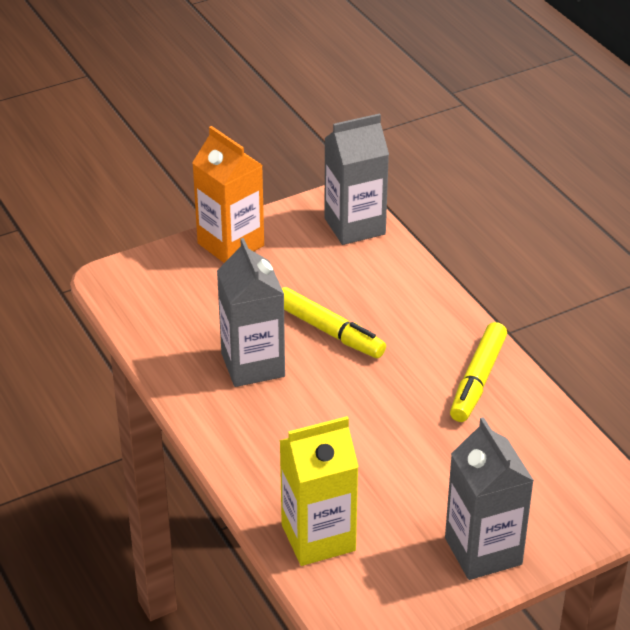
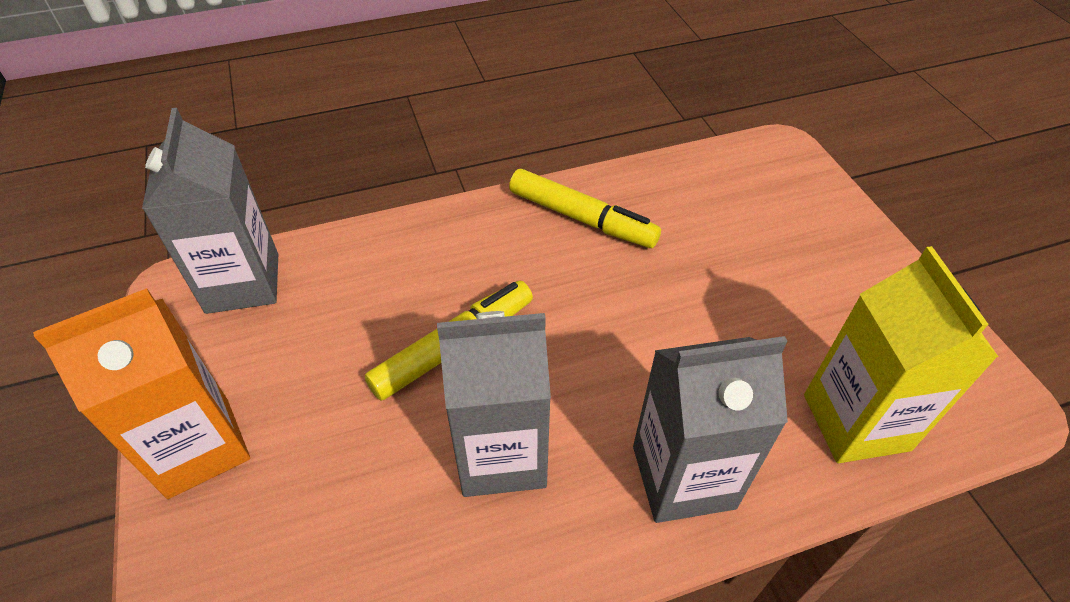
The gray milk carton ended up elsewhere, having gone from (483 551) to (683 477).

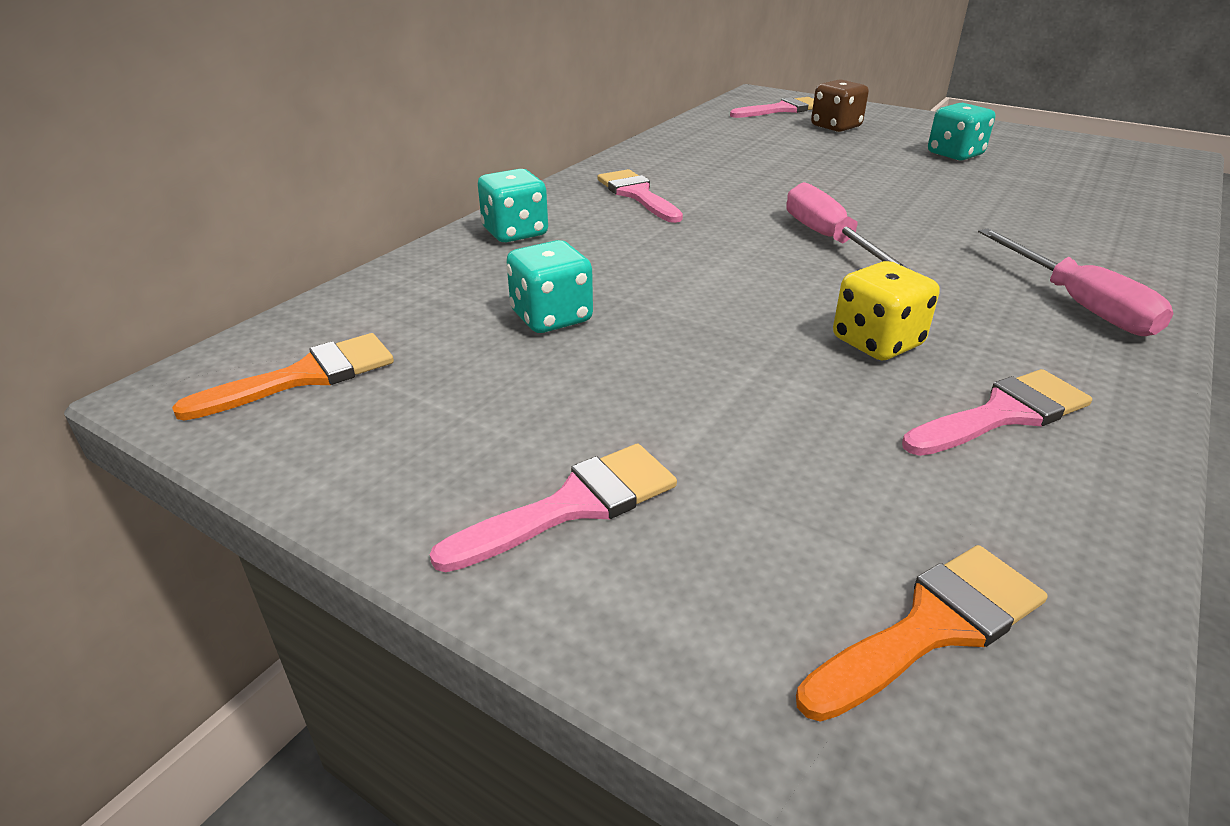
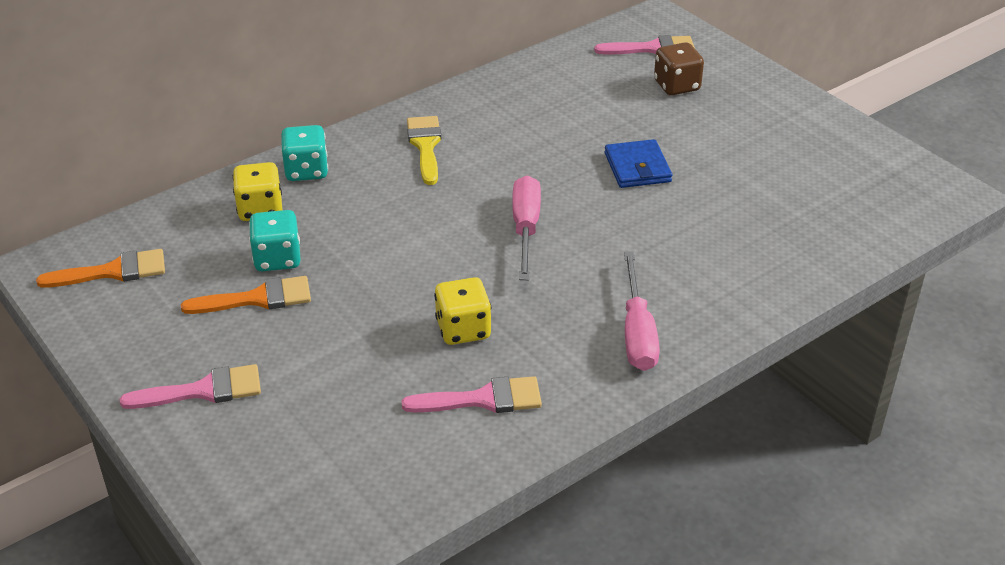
What was the pink brush at (637 195) turned into the golden brush at (425 146).
The bright orange brush ended up elsewhere, having gone from (932 627) to (257 298).
The second view lost the teal die at (955 154).
The second view gained the golden die at (260 209).
The second view gained the cobalt billfold at (637 167).

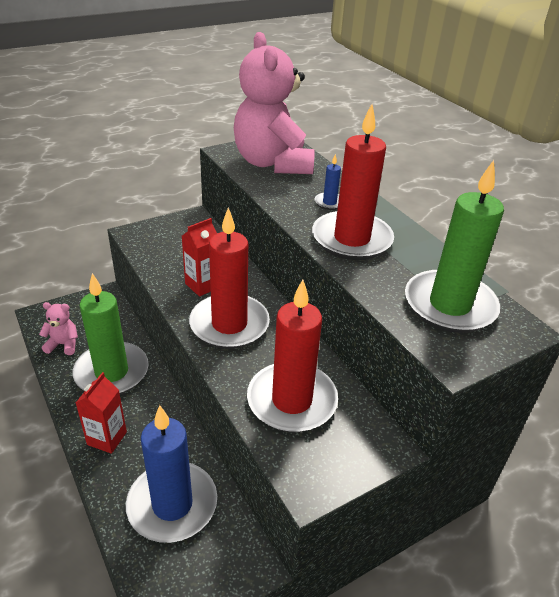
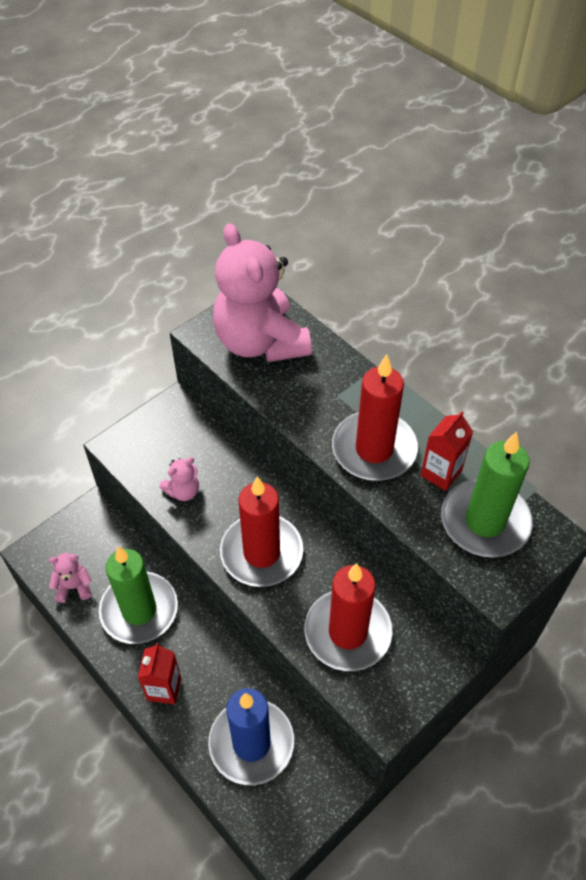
The crimson milk carton ended up elsewhere, having gone from (202 285) to (441 473).
The second view lost the cobalt candle at (329 203).
The second view gained the pink teddy bear at (183 491).

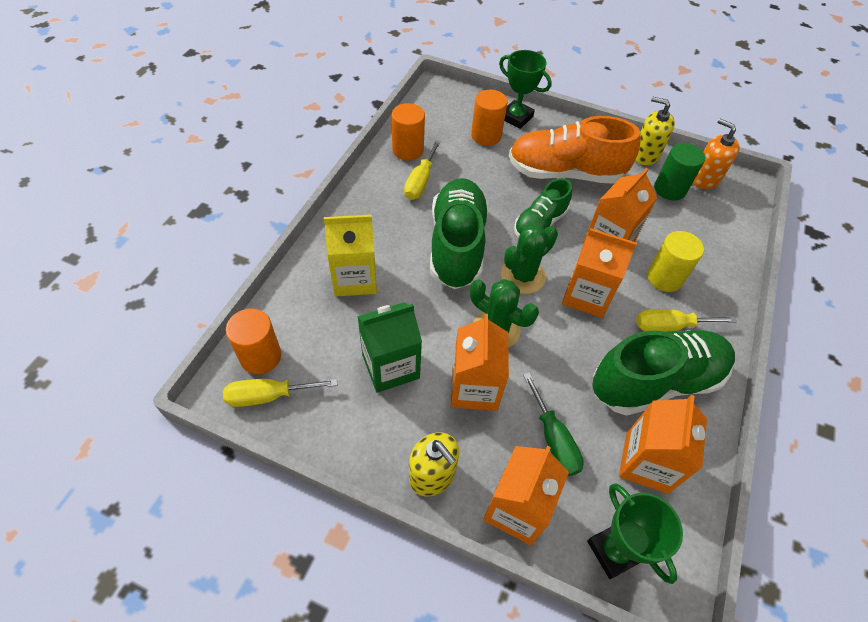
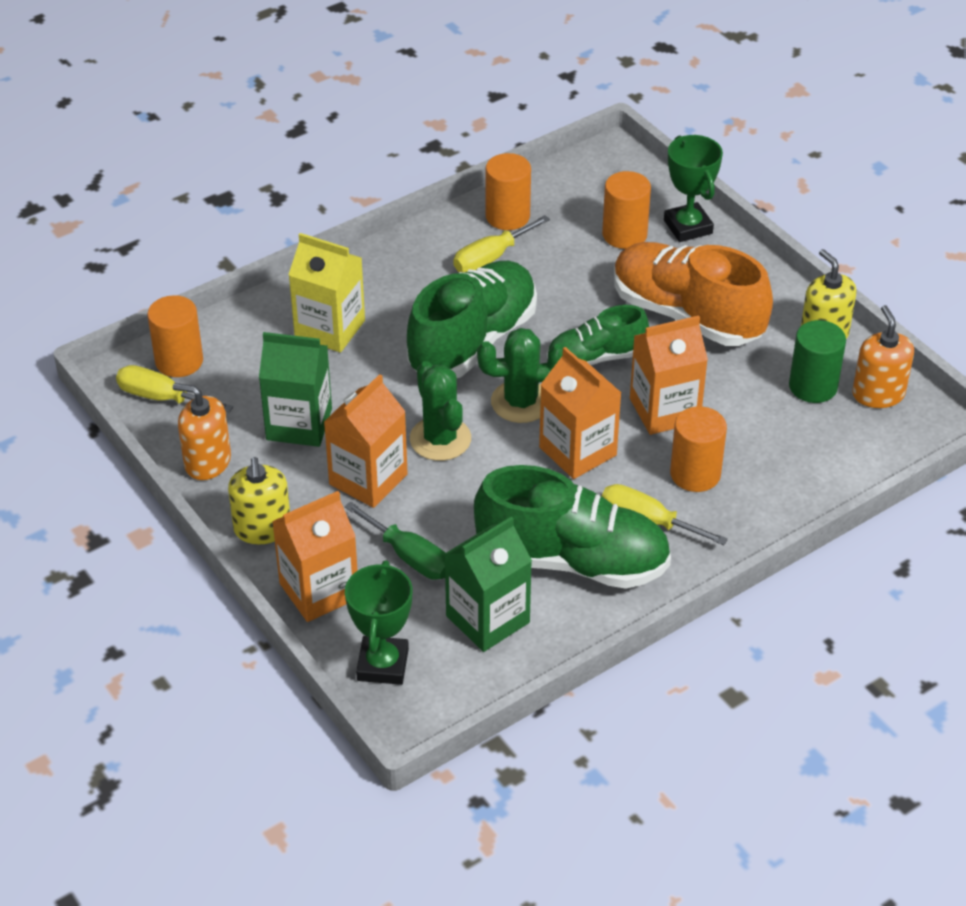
The green flat screwdriver at (553 439) ended up facing another way, 60 degrees counterclockwise from before.
What was the bright orange milk carton at (646 462) turned into the green milk carton at (487 619).
What was the golden cylinder shape at (664 278) turned into the bright orange cylinder shape at (695 474).
The second view gained the bright orange soap pump at (207 462).

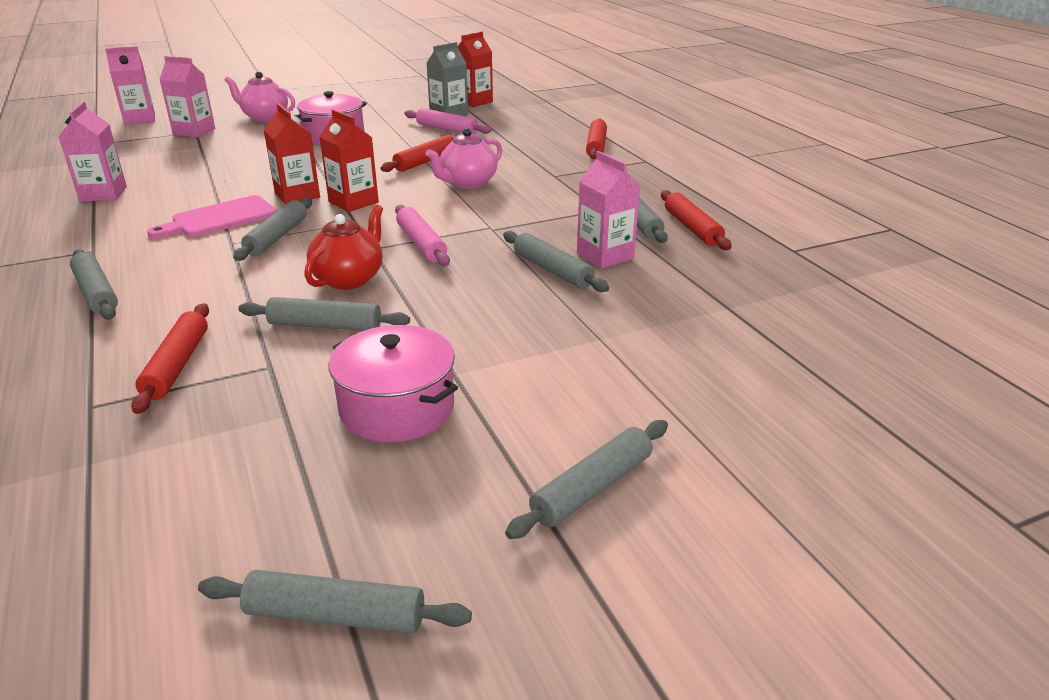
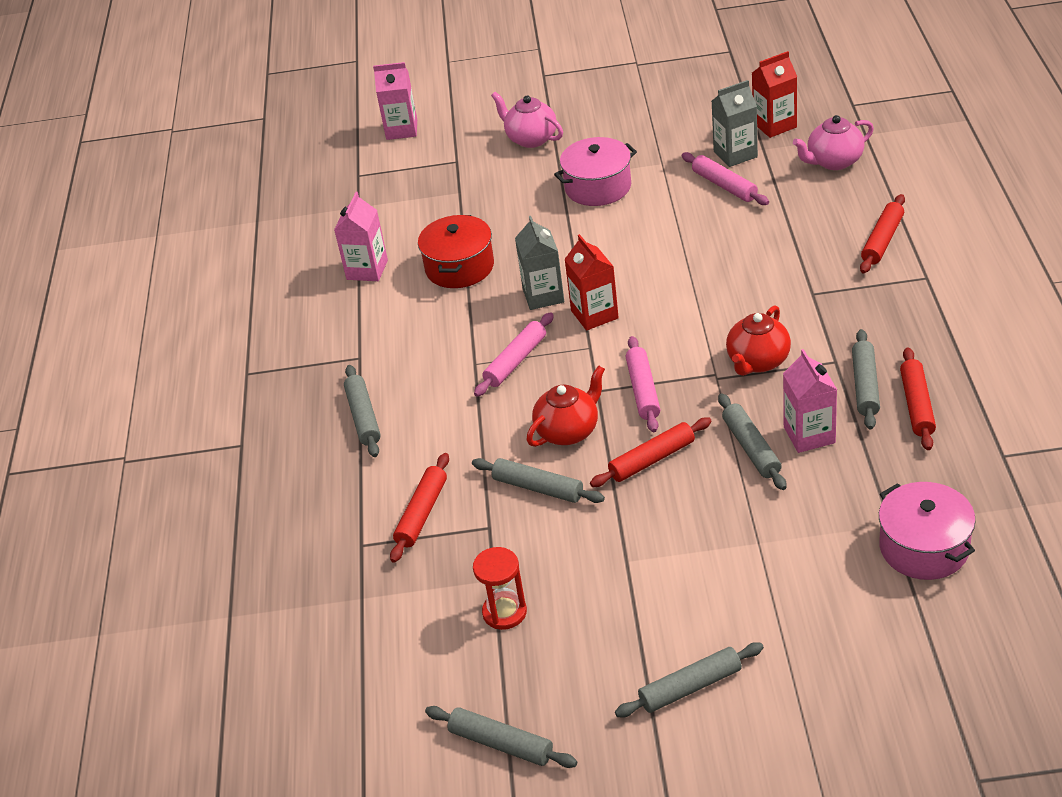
The second view lost the pink bread board at (220 218).
The second view lost the pink milk carton at (194 132).
What was the gray pastry roller at (277 237) turned into the pink pastry roller at (516 361).
What was the crimson milk carton at (297 195) turned into the gray milk carton at (543 295).
The pink stockpot ended up elsewhere, having gone from (397 408) to (924 547).
The crimson pastry roller ended up elsewhere, having gone from (426 161) to (652 459).
The pink china teapot ended up elsewhere, having gone from (467 183) to (833 161).
The second view gained the crimson stockpot at (459 267).
The second view gained the crimson hourglass at (504 612).
The second view gained the crimson china teapot at (757 362).

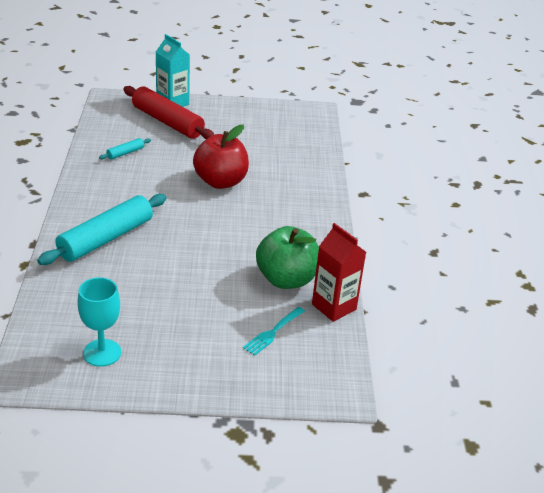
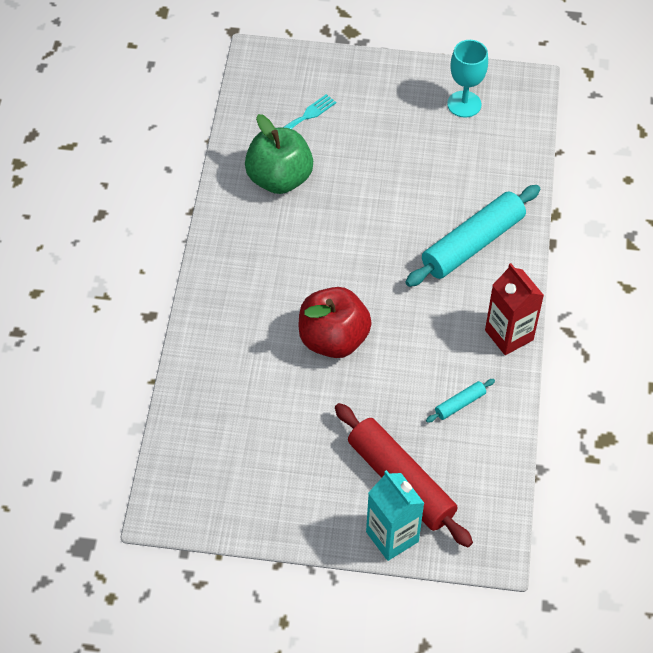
The crimson milk carton ended up elsewhere, having gone from (334 307) to (509 335).

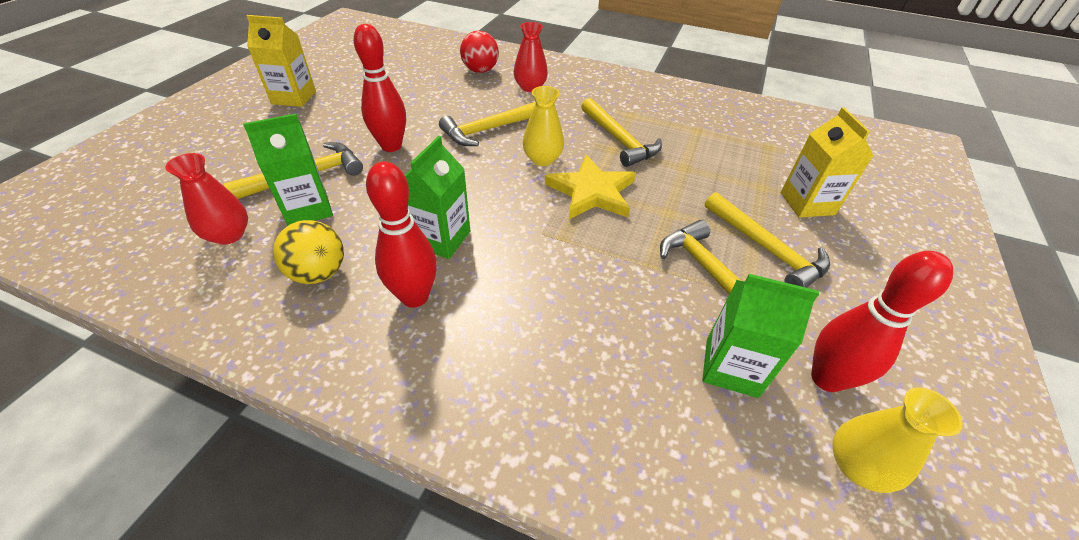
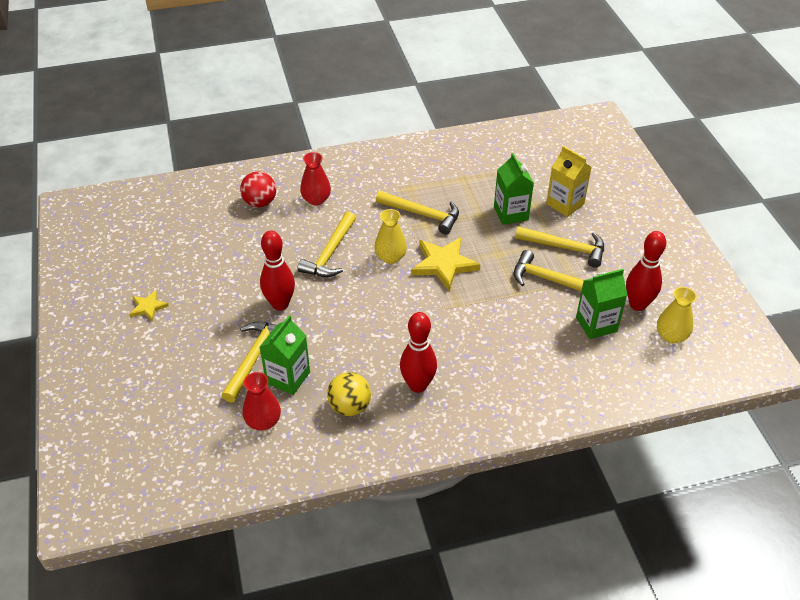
Where the golden milk carton stood at (294 97), the golden five-pointed star came to stand at (148 307).
The green milk carton ended up elsewhere, having gone from (441 238) to (511 213).

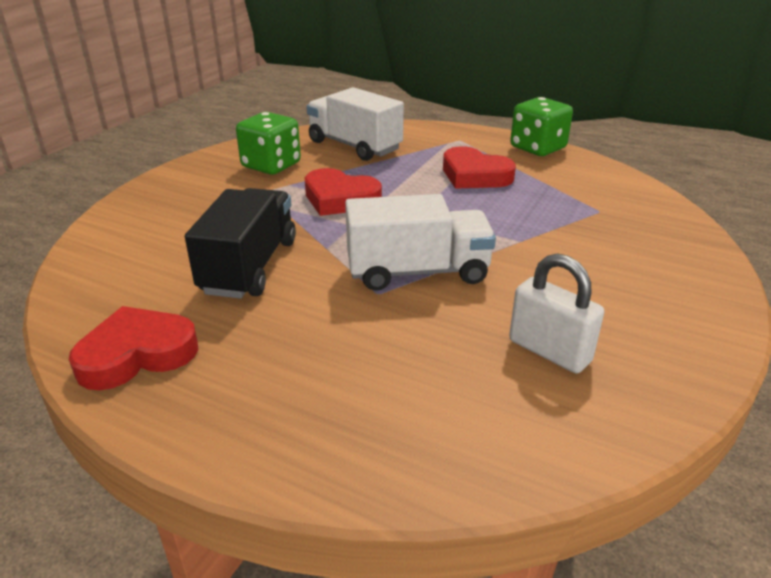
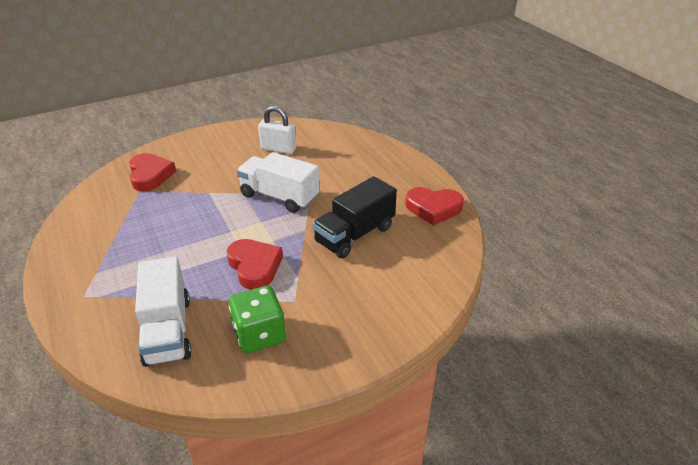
The crimson heart ended up elsewhere, having gone from (474 175) to (150 175).
The white small lock at (549 351) ended up facing another way, 60 degrees counterclockwise from before.
The second view lost the green die at (537 148).

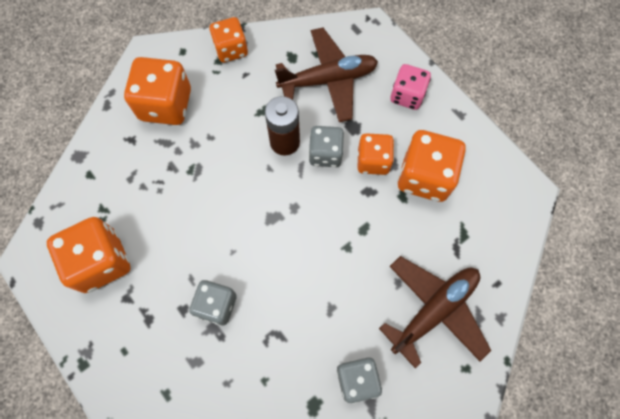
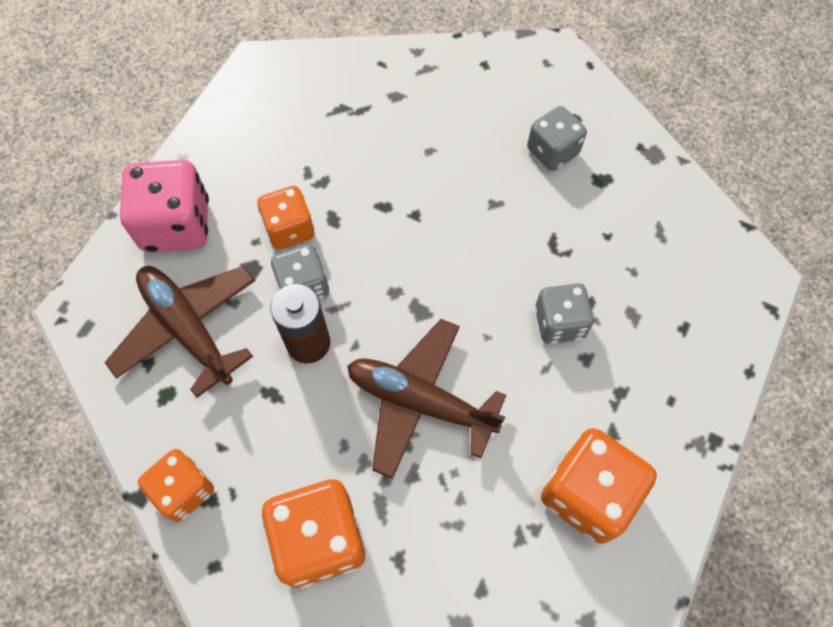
The russet plane ended up elsewhere, having gone from (434 310) to (420 402).
The size of the pink die at (407 95) changed by a factor of 1.56.
The second view lost the bright orange die at (424 176).

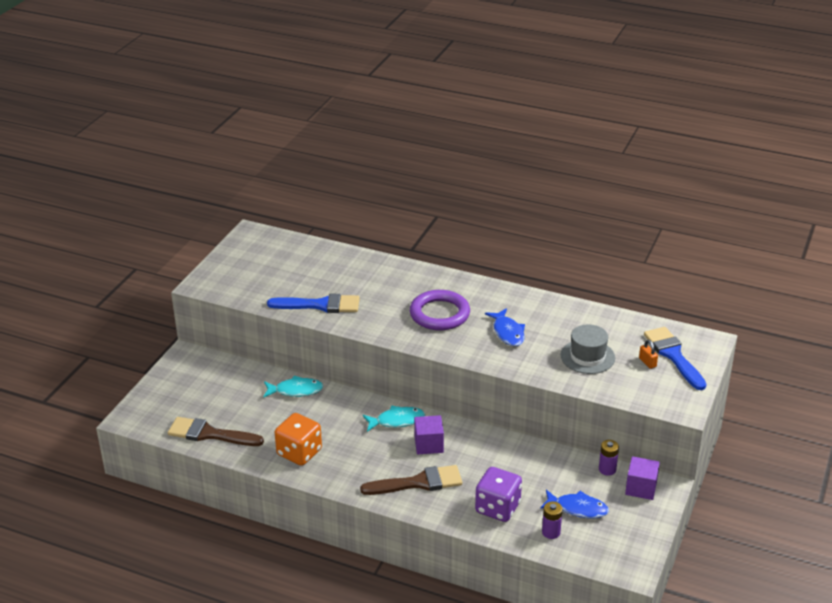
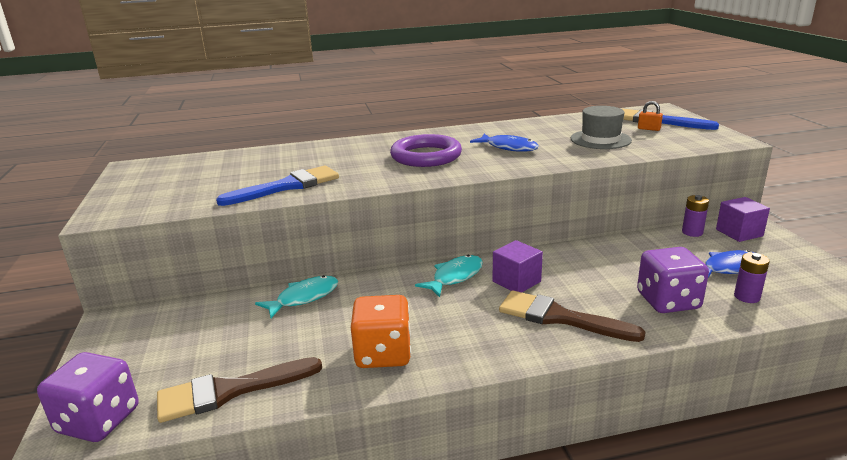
The russet brush at (418 482) ended up facing another way, 105 degrees counterclockwise from before.
The second view gained the royal purple die at (98 420).

